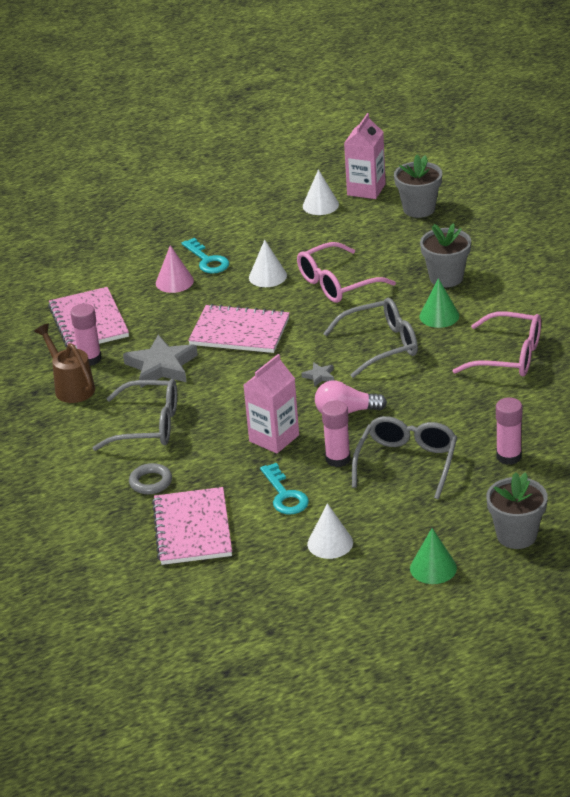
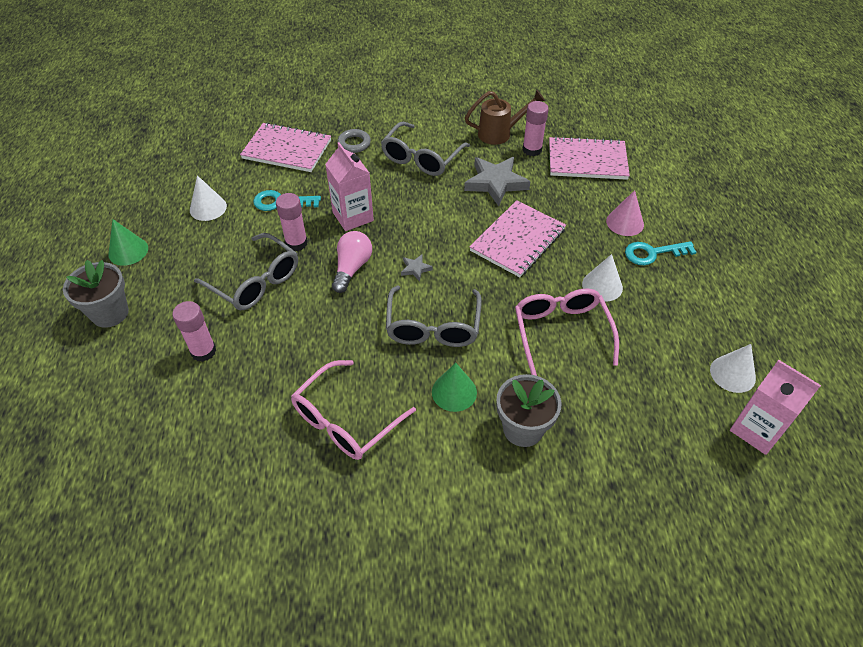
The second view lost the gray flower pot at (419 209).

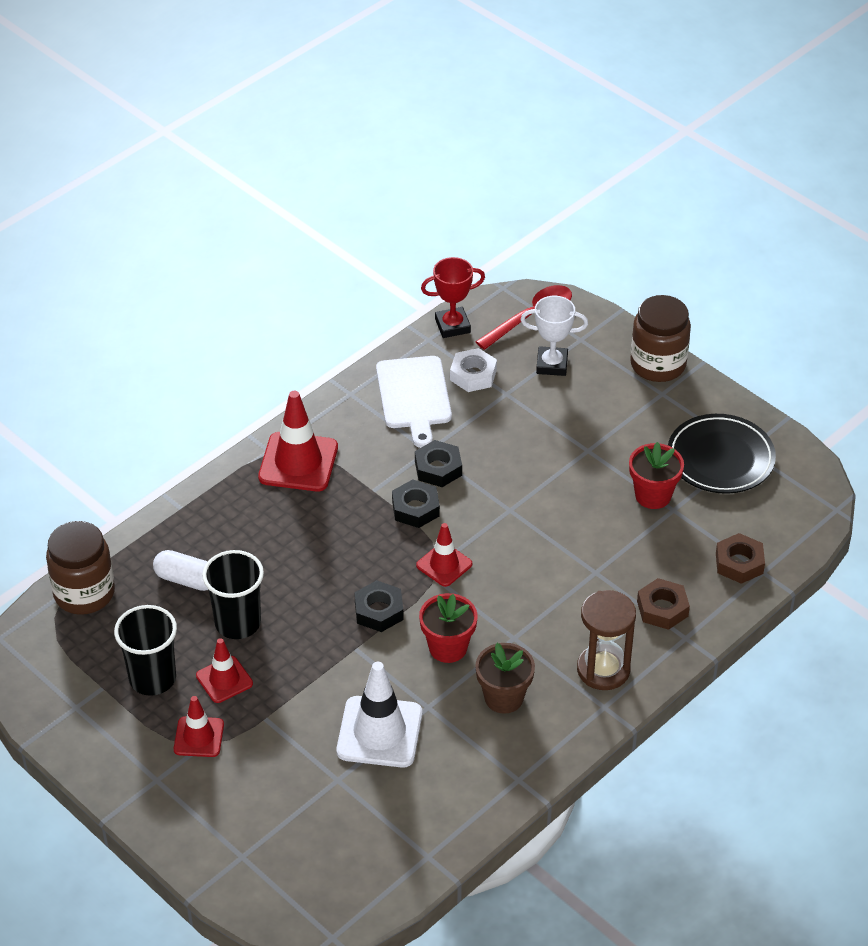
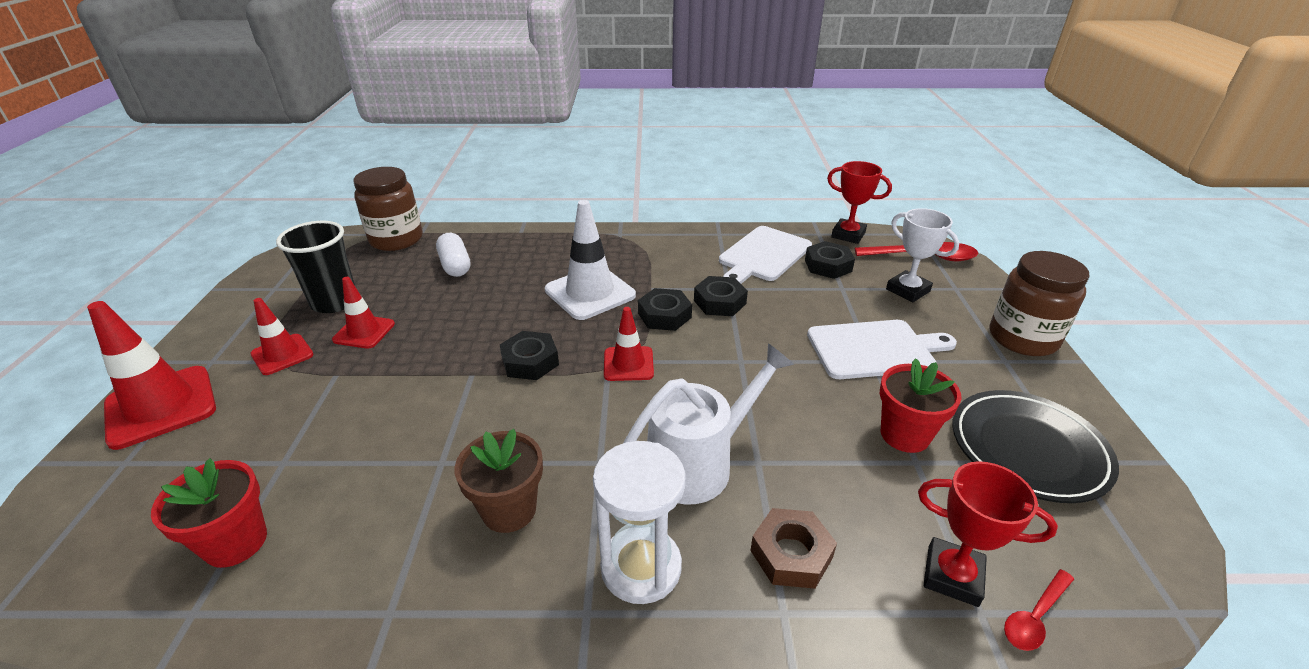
The second view lost the black cup at (238 623).
The crimson road cone ended up elsewhere, having gone from (298 462) to (161 406).
The white road cone ended up elsewhere, having gone from (379 732) to (590 293).
The crimson flower pot ended up elsewhere, having gone from (448 647) to (236 542).
What was the white hexagon nut at (473 375) turned into the black hexagon nut at (828 265).
What was the russet hourglass at (603 669) turned into the white hourglass at (641 567).
Where the russet hexagon nut stood at (739 563), the crimson trophy came to stand at (952 576).
The second view gained the white sprinkling can at (699 463).
The second view gained the white bread board at (875 349).
The second view gained the crimson spoon at (1035 617).

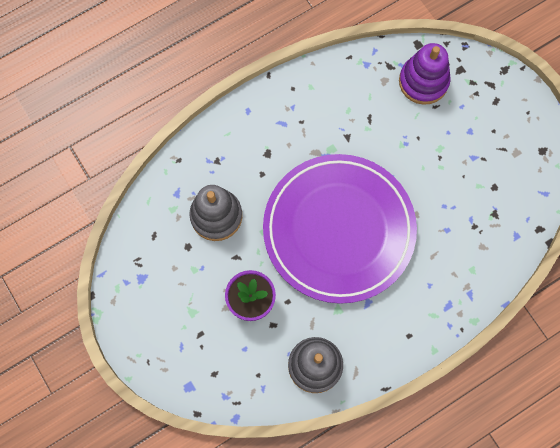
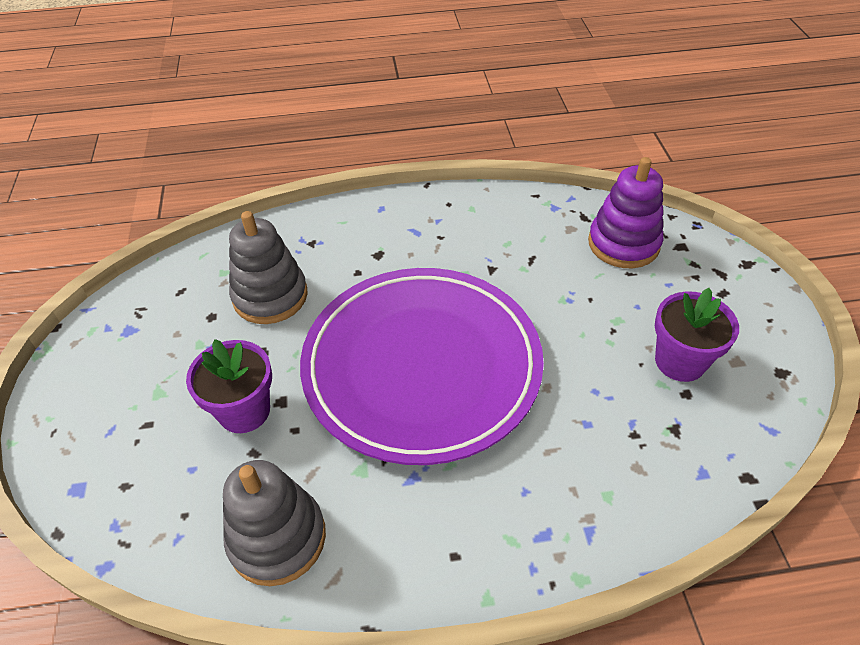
The second view gained the royal purple flower pot at (680 361).

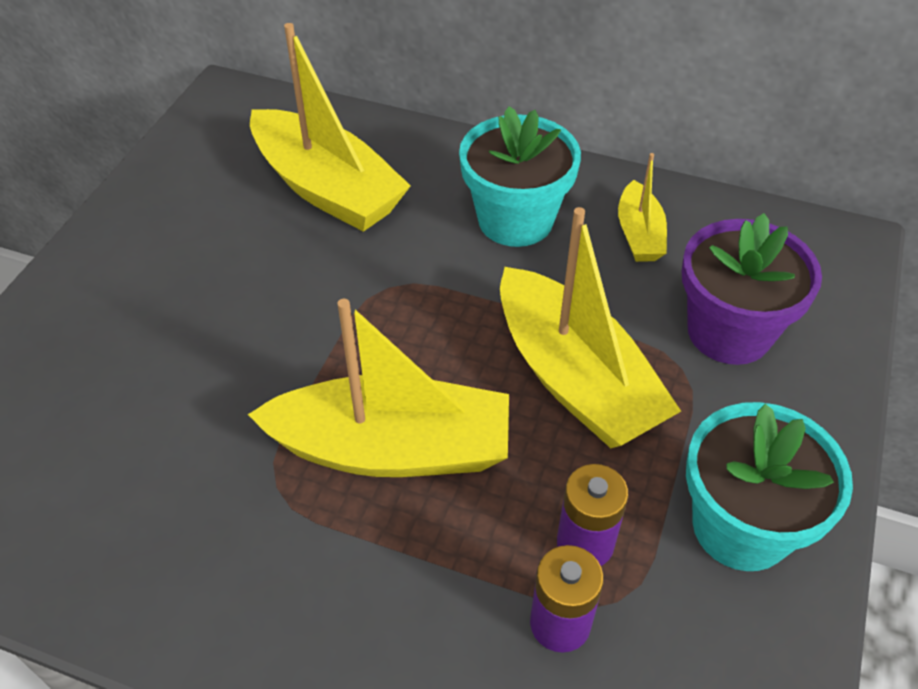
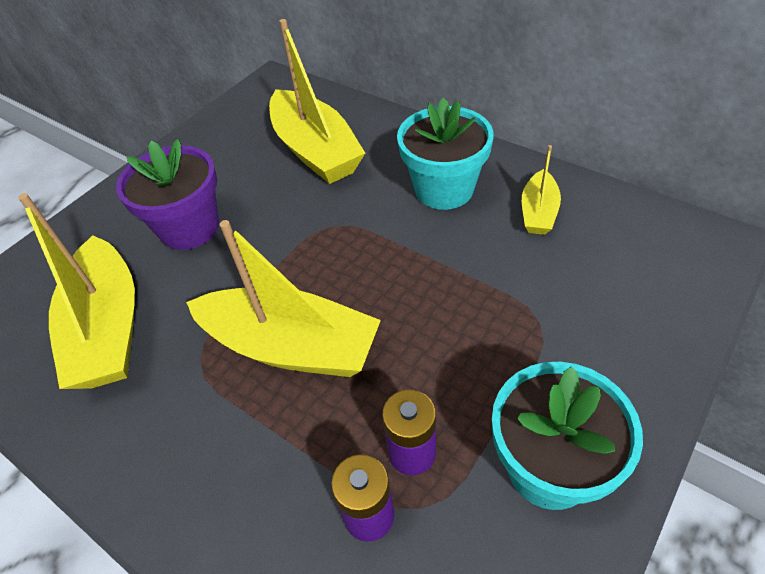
The golden sailboat ended up elsewhere, having gone from (575 379) to (108 329).
The royal purple flower pot ended up elsewhere, having gone from (729 332) to (189 228).

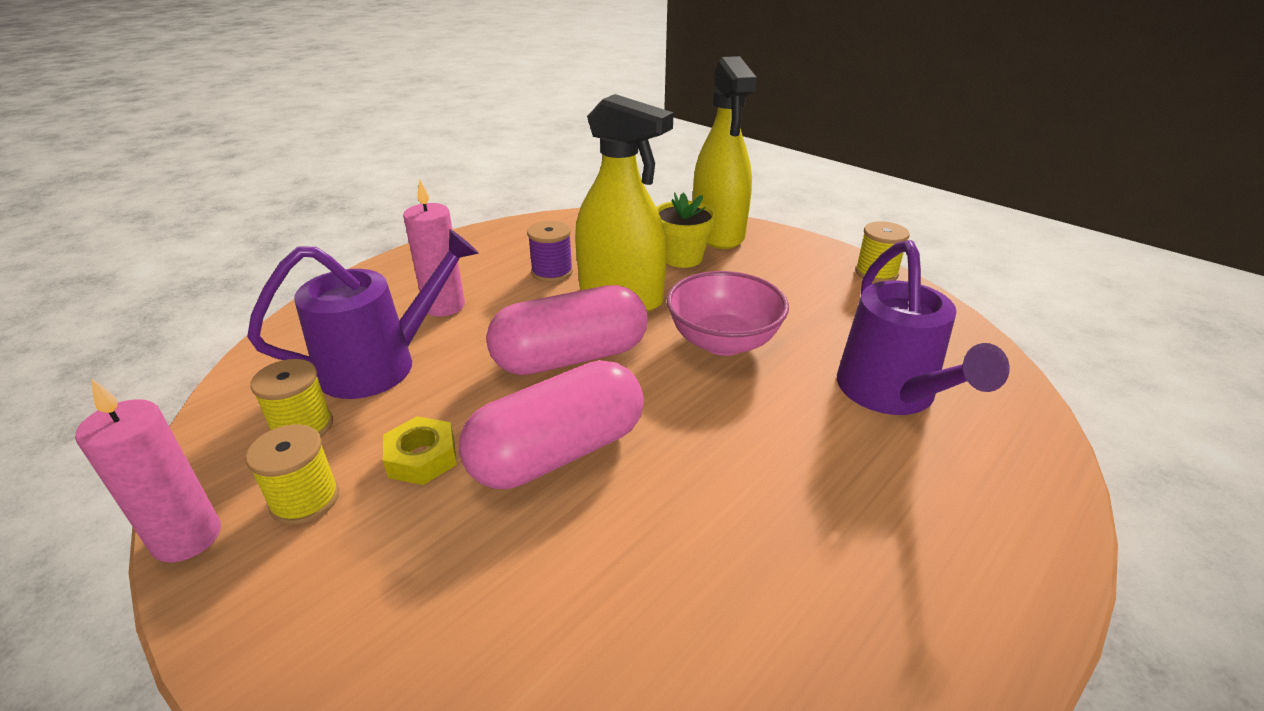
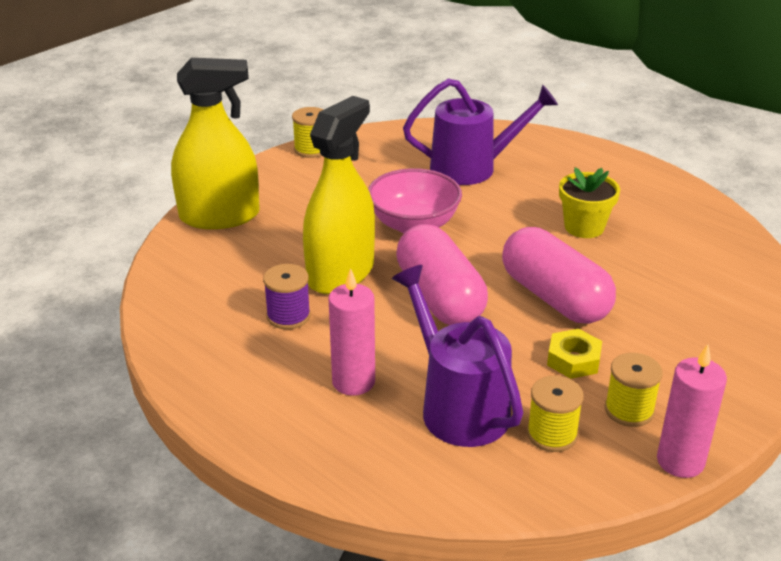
The golden flower pot ended up elsewhere, having gone from (682 258) to (584 227).

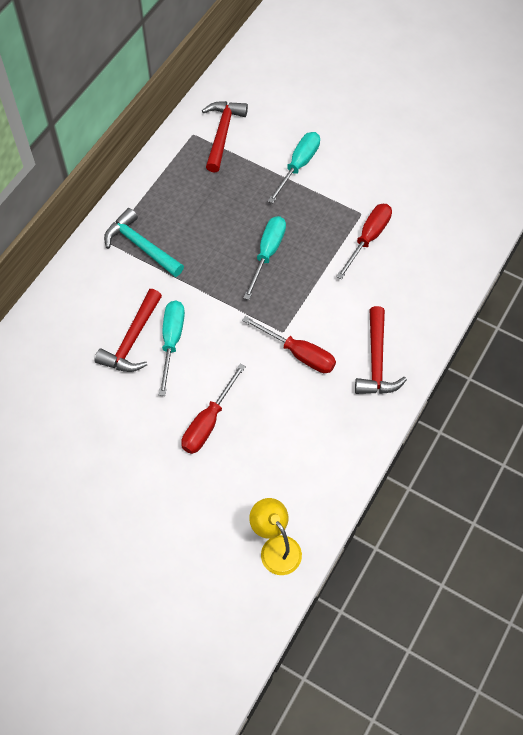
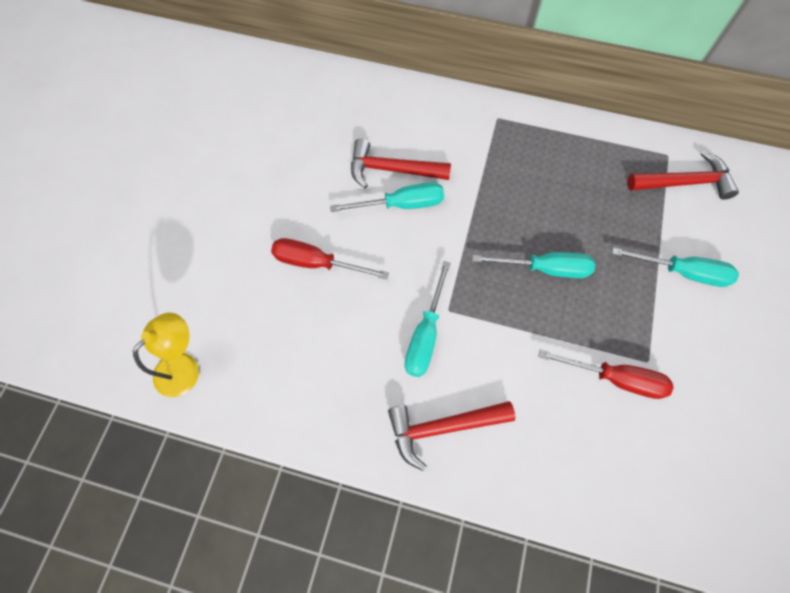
The second view lost the teal claw hammer at (141 246).
What was the crimson flat screwdriver at (299 353) turned into the teal flat screwdriver at (425 334).

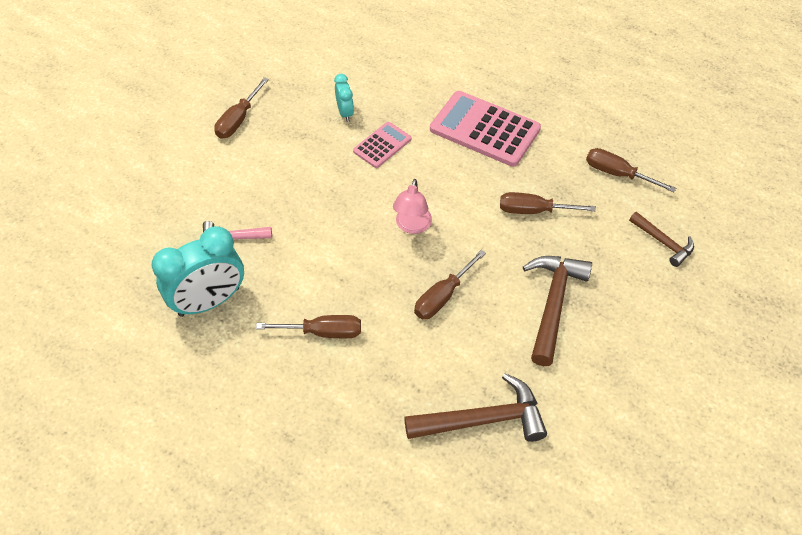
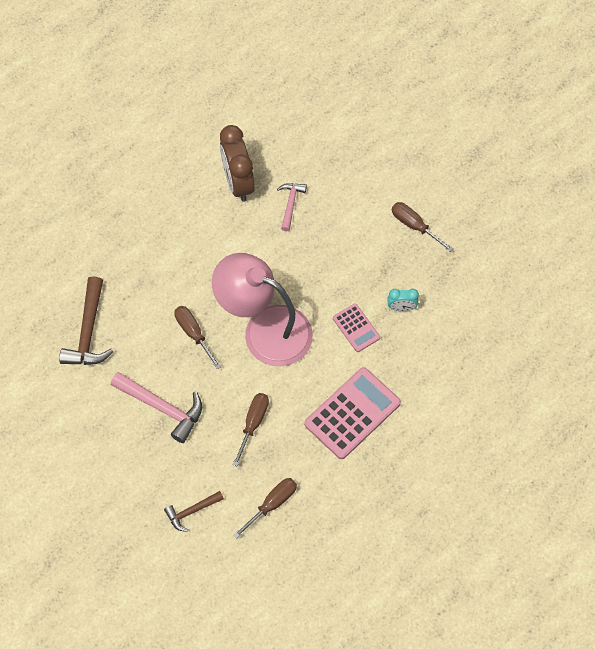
What was the teal alarm clock at (209 302) turned into the russet alarm clock at (238 182).
The second view lost the russet flat screwdriver at (323 332).
The size of the pink desk lamp at (412 226) changed by a factor of 2.29.
What was the russet claw hammer at (553 304) turned into the pink claw hammer at (162 408).

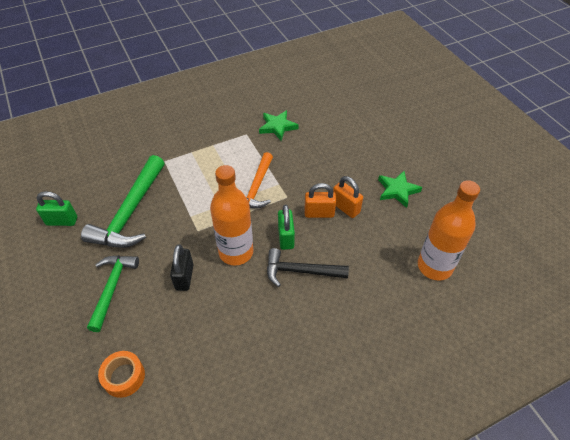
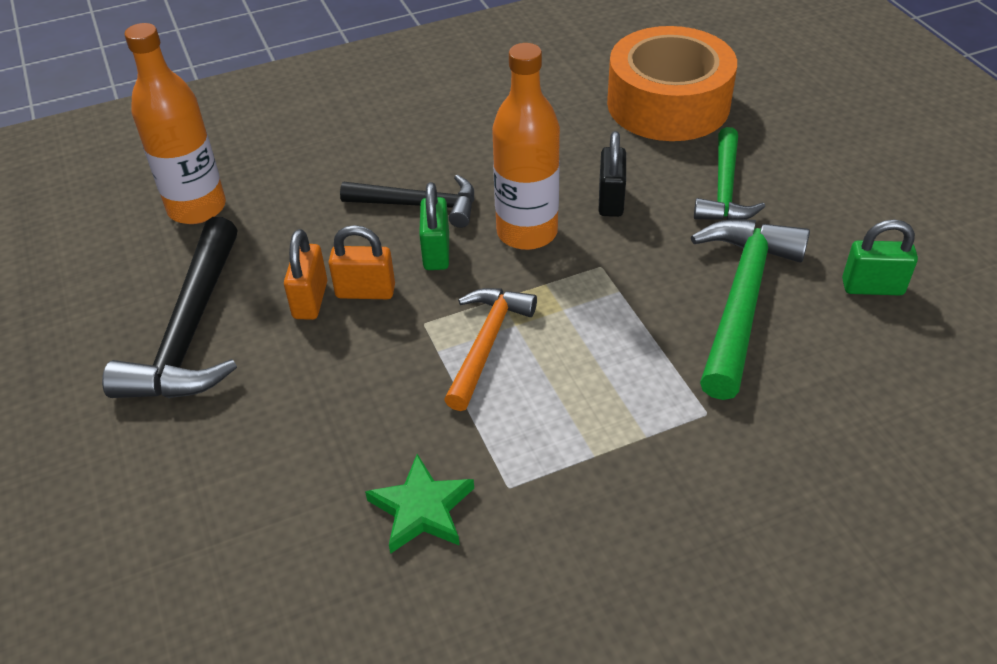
The size of the bright orange sticky tape at (124 377) changed by a factor of 2.29.
The bright orange small lock at (345 208) ended up facing another way, 45 degrees clockwise from before.
Where the green five-pointed star stood at (397 190), the black claw hammer came to stand at (190 331).

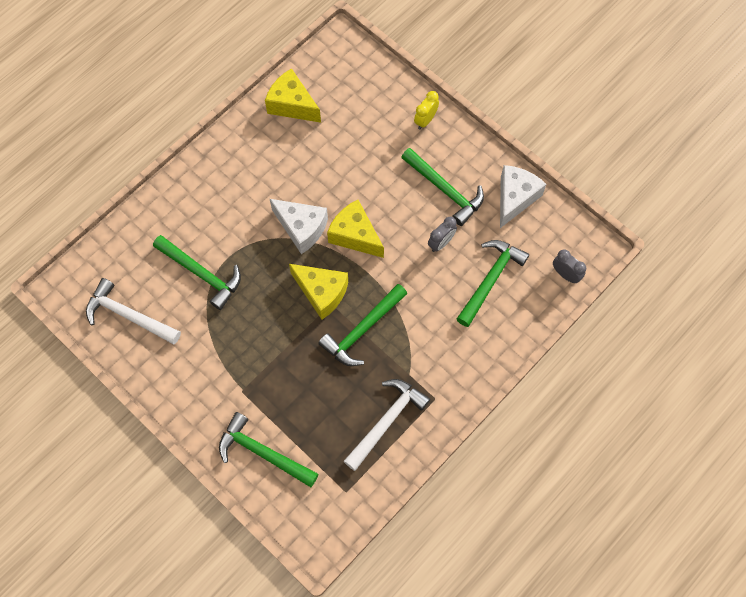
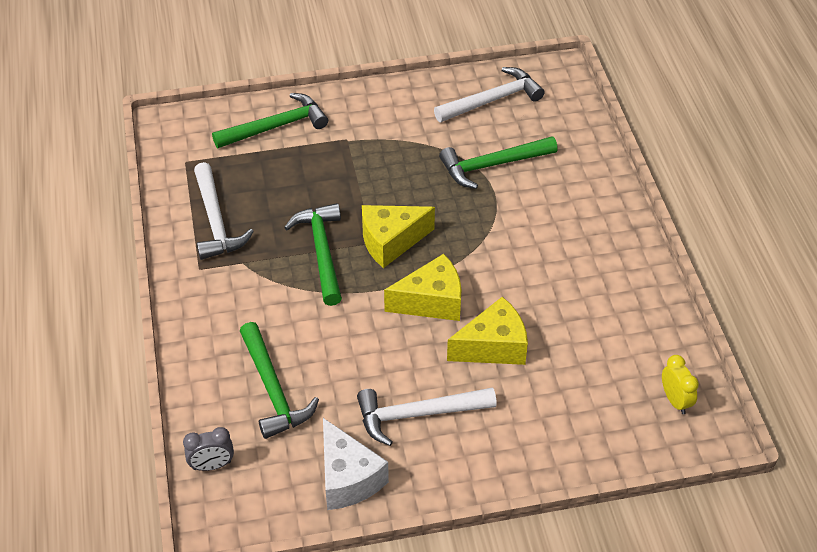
The golden cheese ended up elsewhere, having gone from (292 105) to (493 347).
The second view lost the white cheese at (301 228).
What was the green claw hammer at (445 190) turned into the white claw hammer at (417 414).
The golden alarm clock ended up elsewhere, having gone from (425 120) to (675 400).
The second view lost the gray alarm clock at (441 243).

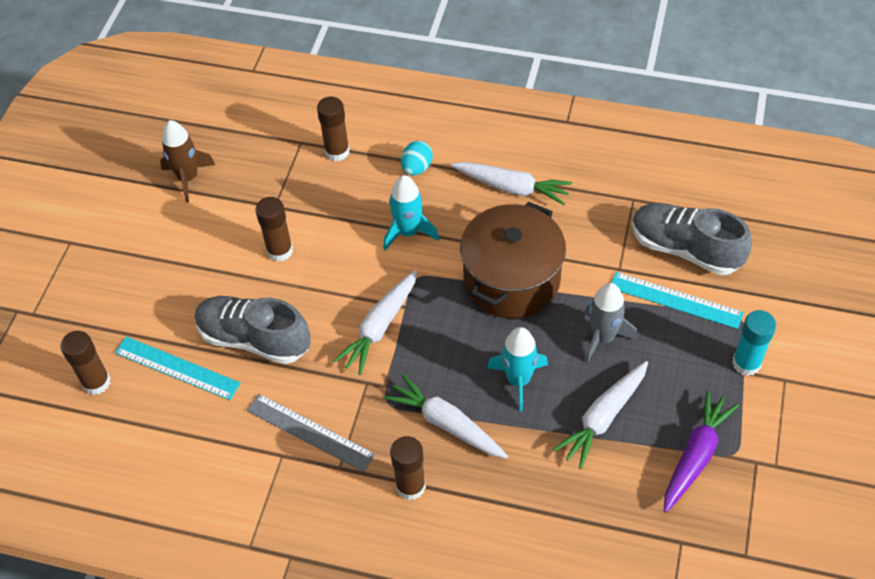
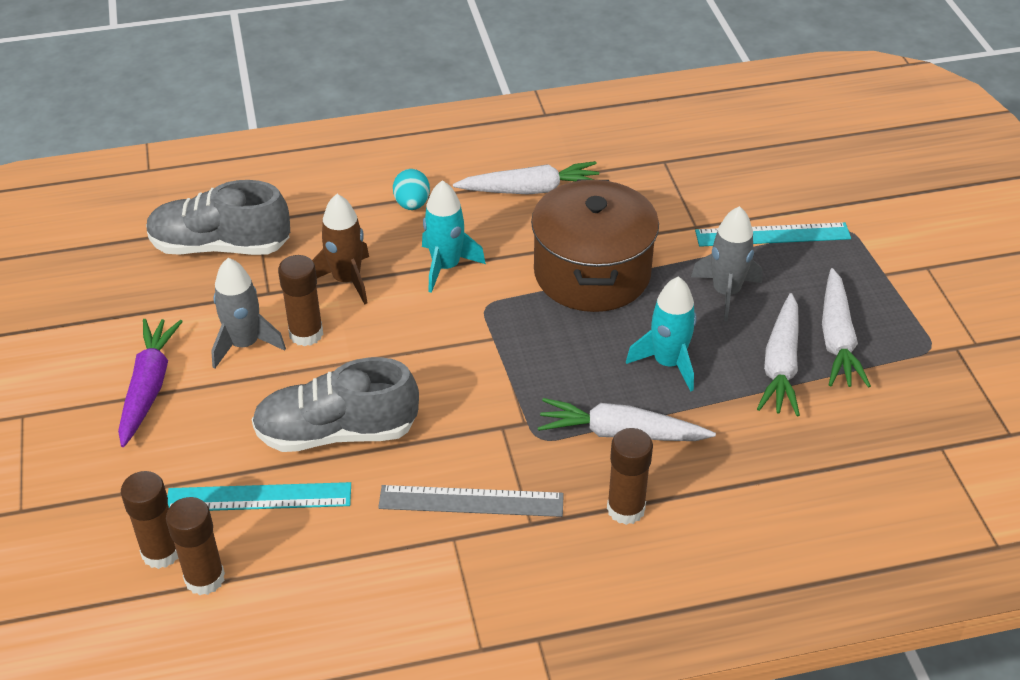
The russet rocket ended up elsewhere, having gone from (188 178) to (346 280).
The russet glue stick ended up elsewhere, having gone from (337 151) to (205 578).
The white carrot ended up elsewhere, having gone from (380 327) to (837 339).
The gray sneaker ended up elsewhere, having gone from (685 249) to (220 246).
The royal purple carrot ended up elsewhere, having gone from (695 456) to (149 387).
The second view lost the teal glue stick at (746 363).
The second view gained the gray rocket at (245 344).

